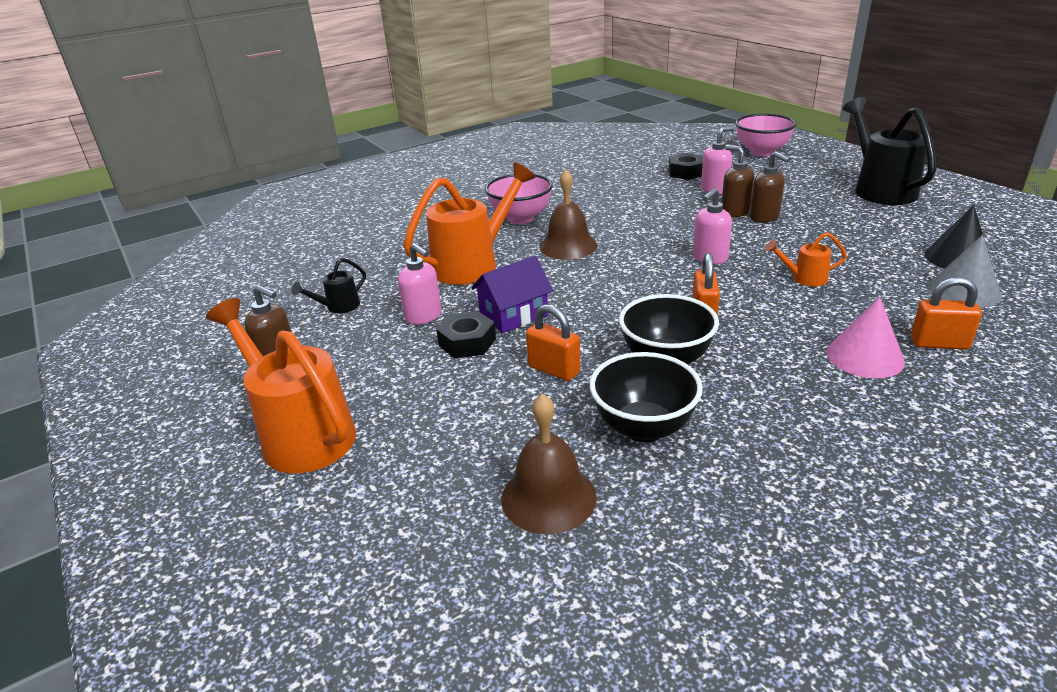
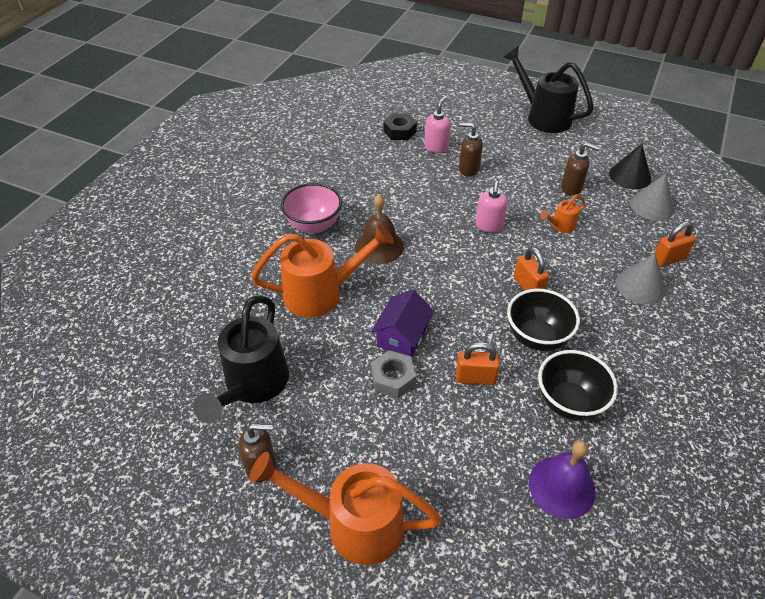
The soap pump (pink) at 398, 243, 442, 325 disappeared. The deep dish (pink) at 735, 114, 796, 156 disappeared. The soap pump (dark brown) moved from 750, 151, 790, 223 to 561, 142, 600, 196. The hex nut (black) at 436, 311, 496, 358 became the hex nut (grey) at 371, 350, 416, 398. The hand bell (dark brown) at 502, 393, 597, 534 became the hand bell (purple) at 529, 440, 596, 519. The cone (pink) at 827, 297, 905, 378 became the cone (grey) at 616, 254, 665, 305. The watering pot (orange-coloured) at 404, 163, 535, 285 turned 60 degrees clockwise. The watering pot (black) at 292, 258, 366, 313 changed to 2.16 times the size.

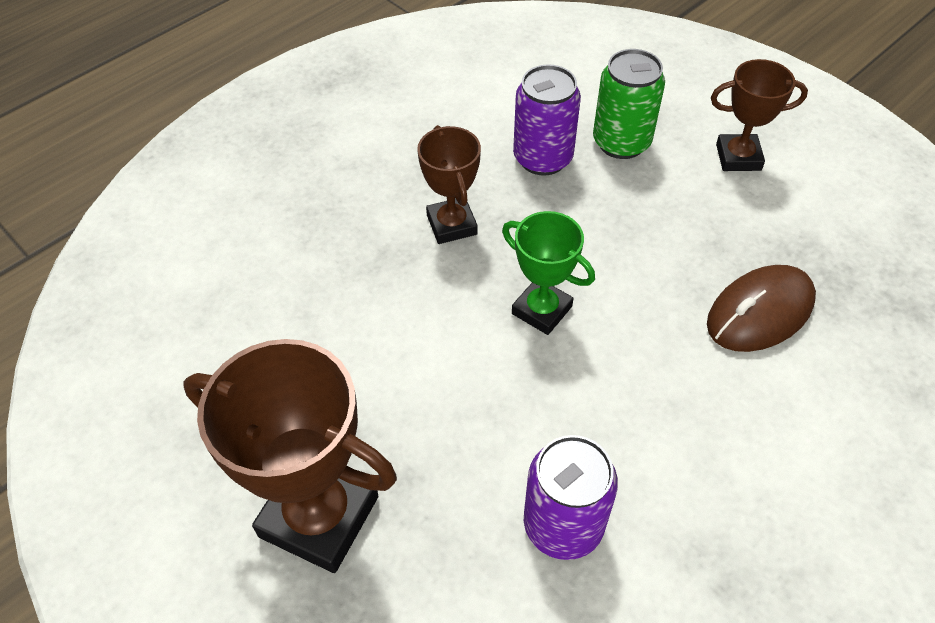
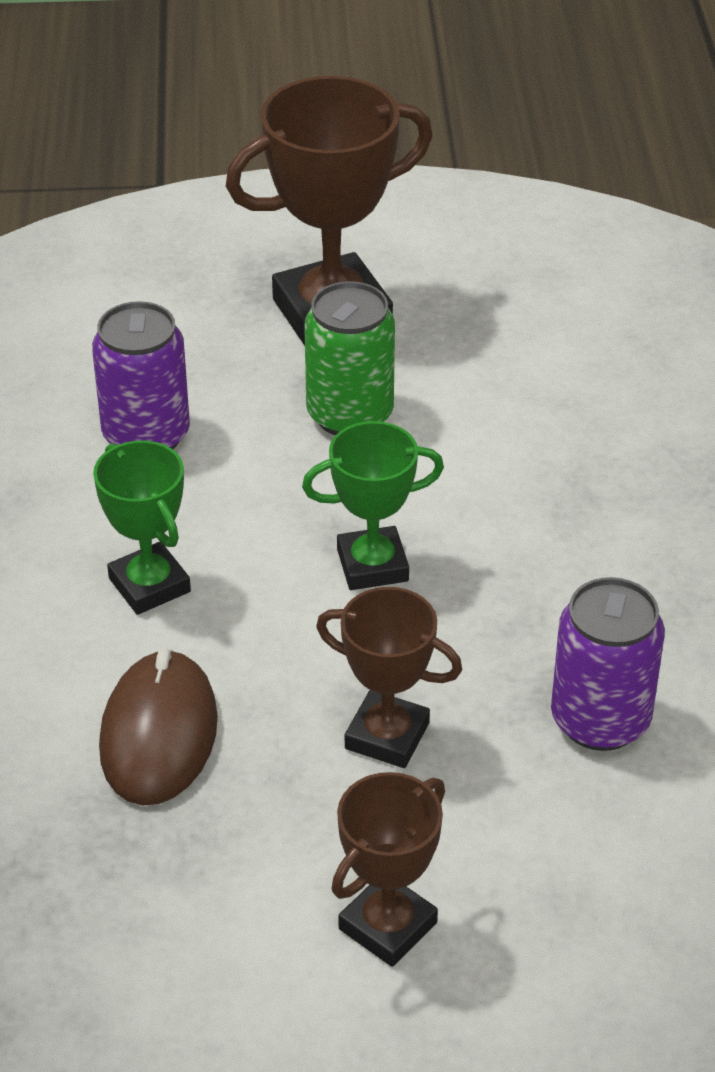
The trophy (green) at 93, 441, 191, 615 appeared. The trophy (dark brown) moved from 417, 125, 481, 244 to 316, 587, 462, 768. The can (green) moved from 593, 49, 665, 159 to 304, 281, 395, 436.

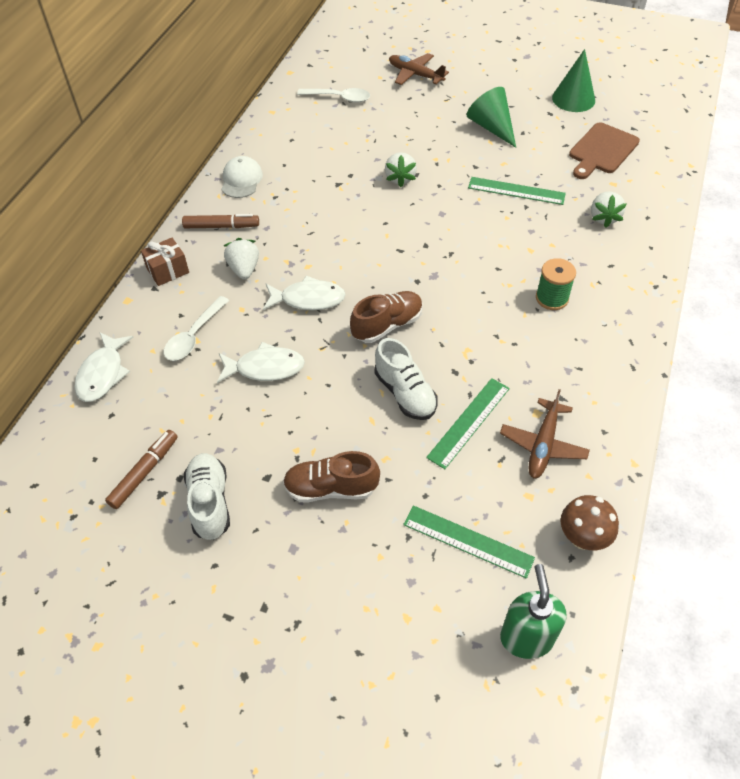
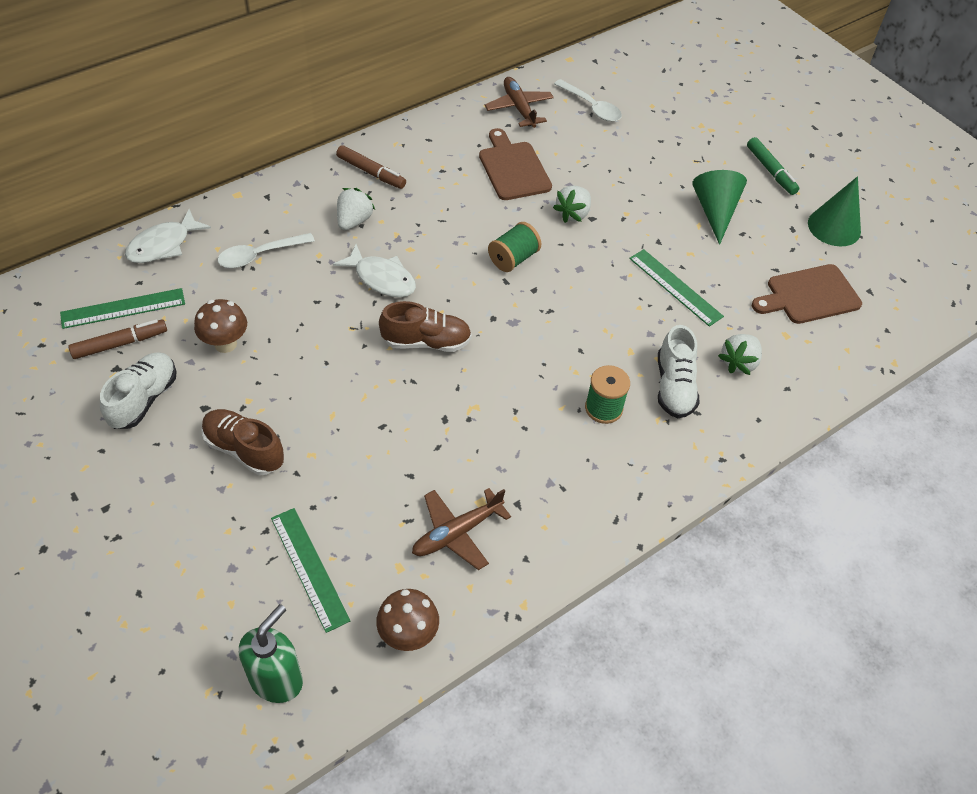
The wrapped gift (dark brown) at 141, 238, 189, 286 disappeared. The fish (snow-white) at 217, 342, 305, 383 disappeared. The peaked cap (snow-white) at 221, 156, 263, 198 disappeared. The fungus (dark brown) at 194, 299, 247, 353 appeared. The cutting board (dark brown) at 479, 128, 552, 200 appeared. The bobbin (green) at 488, 222, 541, 272 appeared. The marker pen (green) at 747, 137, 799, 195 appeared. The sneaker (snow-white) moved from 375, 338, 438, 420 to 658, 325, 700, 418. The plane (dark brown) moved from 389, 53, 449, 85 to 485, 77, 554, 128. The ruler (green) moved from 426, 378, 510, 469 to 60, 288, 185, 329.

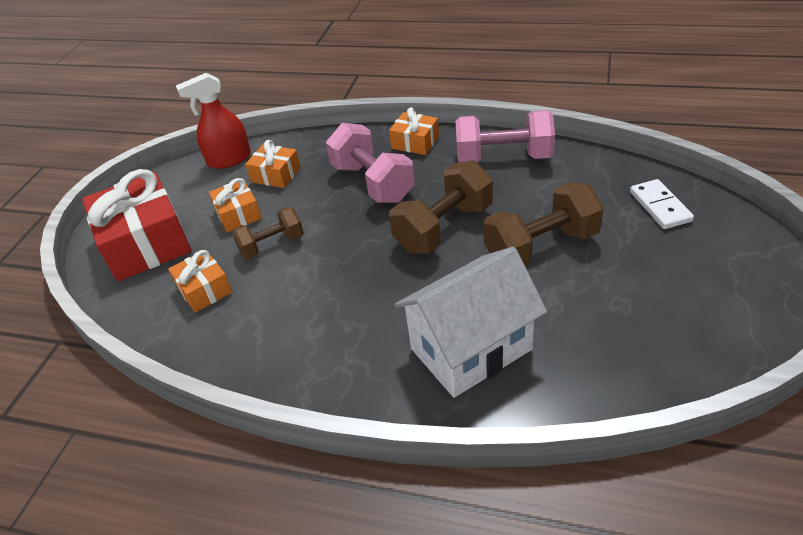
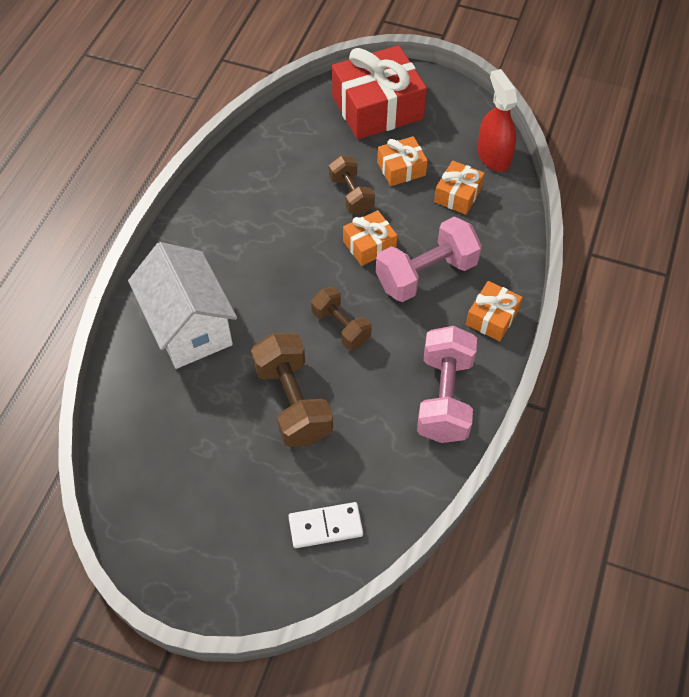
The wrapped gift (orange-coloured) moved from 168, 250, 232, 313 to 343, 210, 397, 266. The free weight (dark brown) at 389, 160, 493, 254 changed to 0.62 times the size.

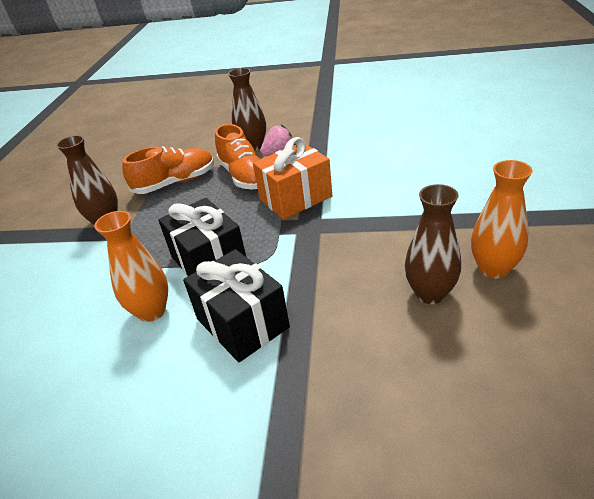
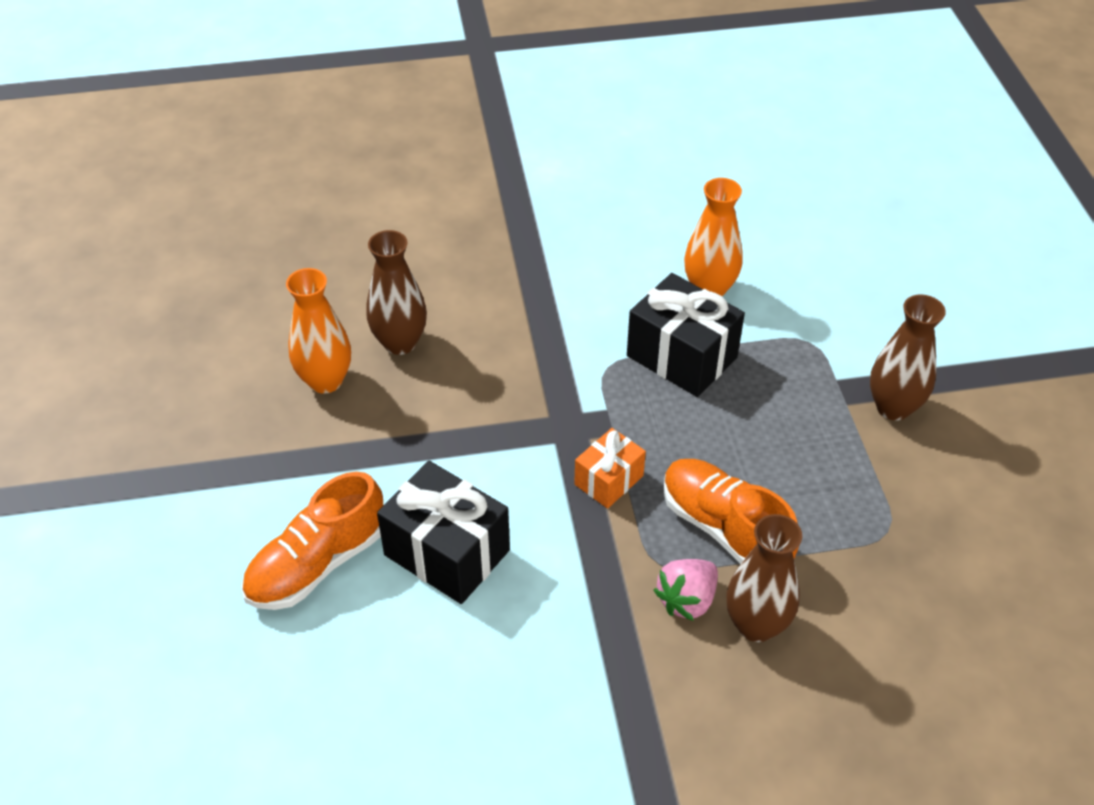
The sneaker (orange-coloured) moved from 122, 146, 214, 194 to 241, 472, 383, 610. The wrapped gift (black) moved from 183, 249, 290, 362 to 377, 461, 510, 604. The wrapped gift (orange-coloured) at 253, 137, 332, 219 changed to 0.58 times the size.

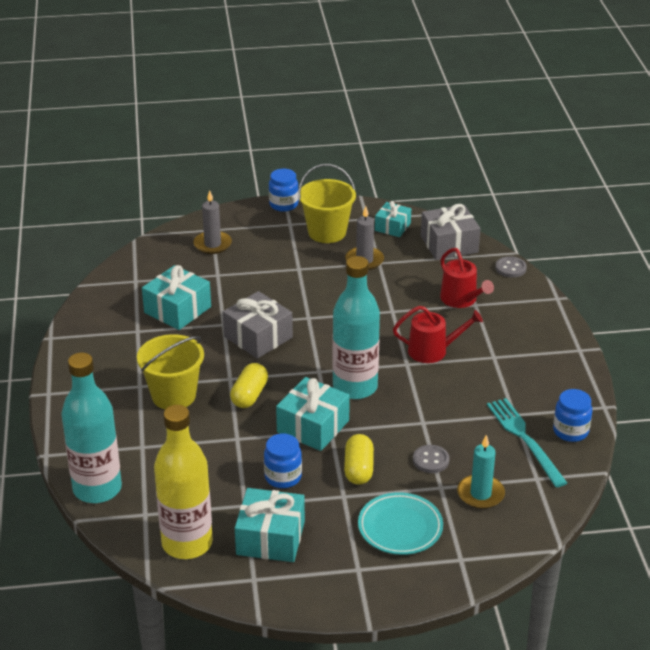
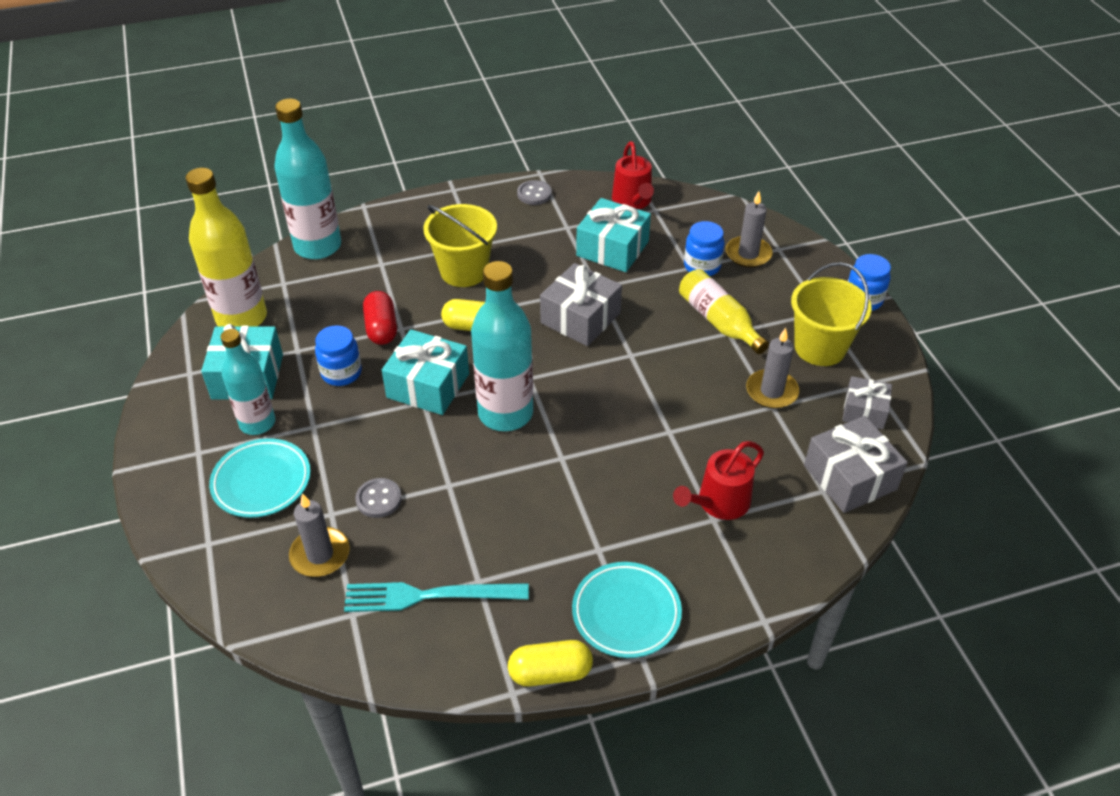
The bottle (aqua) at 221, 329, 275, 435 appeared. The capsule (crimson) at 363, 291, 397, 345 appeared. The flat dish (aqua) at 572, 562, 682, 658 appeared. The bottle (yellow) at 679, 269, 769, 354 appeared. The capsule (yellow) moved from 344, 434, 374, 485 to 508, 640, 593, 686. The watering pot (crimson) moved from 393, 306, 483, 363 to 612, 141, 654, 209. The shirt button (grey) moved from 495, 256, 527, 278 to 517, 180, 552, 205. The jam jar (royal blue) moved from 553, 389, 592, 442 to 684, 221, 725, 276. The wrapped gift (aqua) at 375, 201, 411, 237 became the wrapped gift (grey) at 842, 376, 892, 429. The wax candle (aqua) at 457, 435, 505, 509 became the wax candle (grey) at 289, 493, 350, 577. The fork (aqua) at 487, 398, 567, 487 turned 150 degrees counterclockwise.

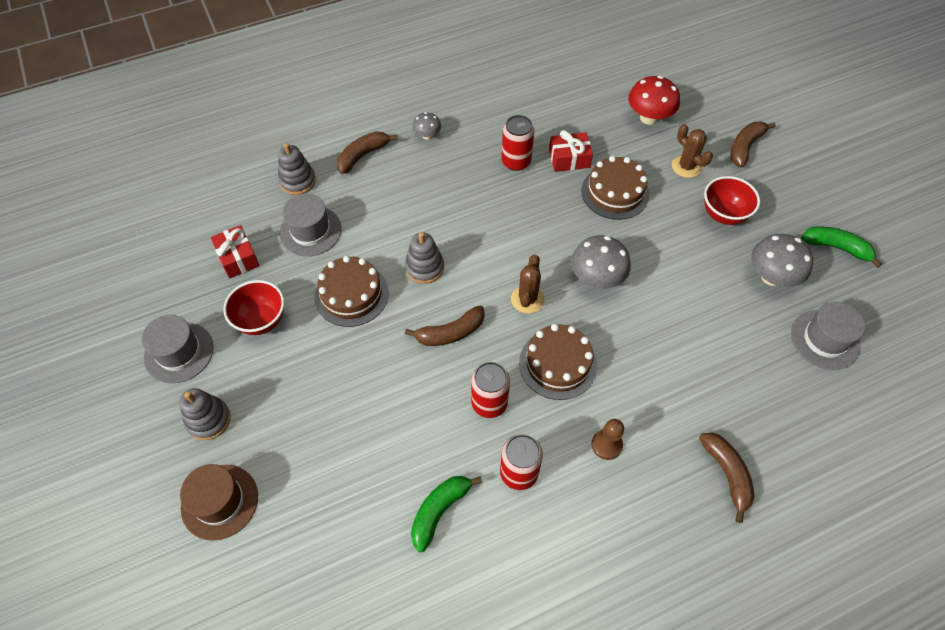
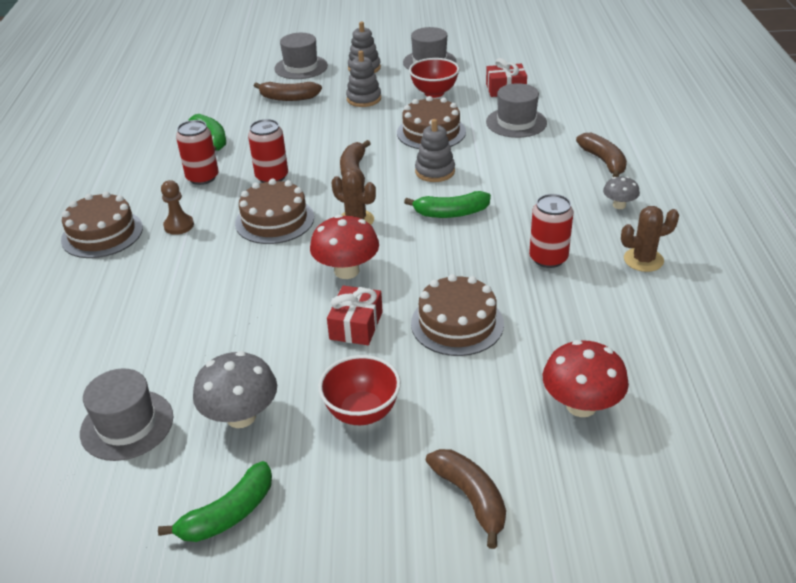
The gateau (dark brown) at 61, 192, 143, 258 appeared. The toy banana (green) at 404, 191, 491, 218 appeared. The stacking toy (grey) moved from 278, 143, 316, 195 to 346, 51, 381, 107. The wrapped gift (crimson) moved from 549, 130, 593, 172 to 327, 285, 383, 345. The saguaro cactus (dark brown) moved from 672, 124, 713, 178 to 621, 206, 679, 272. The toy banana (dark brown) moved from 699, 432, 755, 523 to 254, 82, 322, 101. The tall hat (dark brown) at 180, 464, 258, 541 became the tall hat (grey) at 274, 33, 328, 79. The fungus (grey) at 571, 235, 631, 289 became the fungus (crimson) at 310, 215, 379, 279.

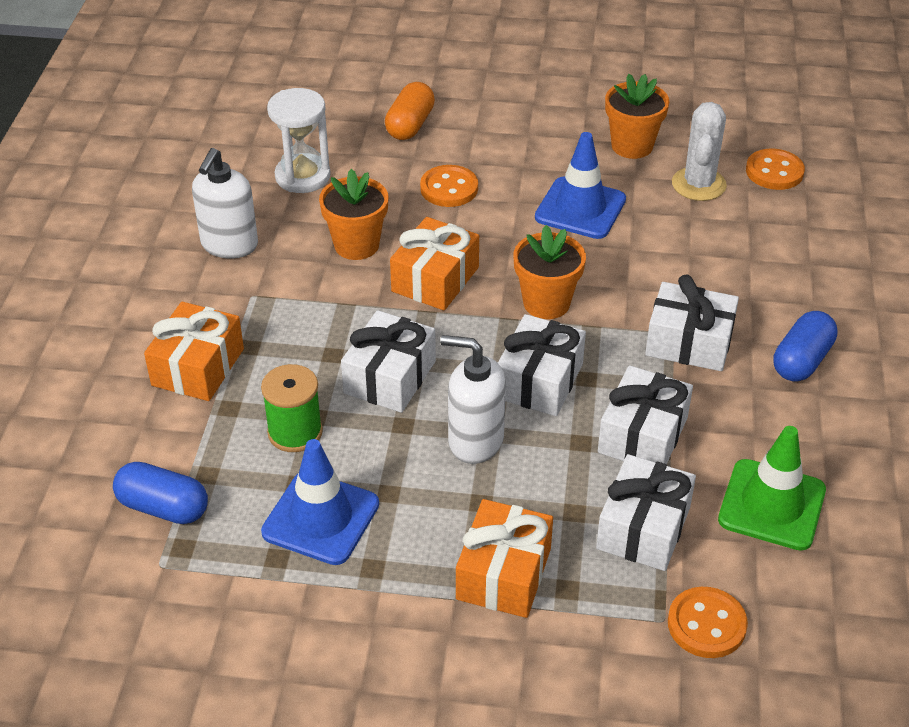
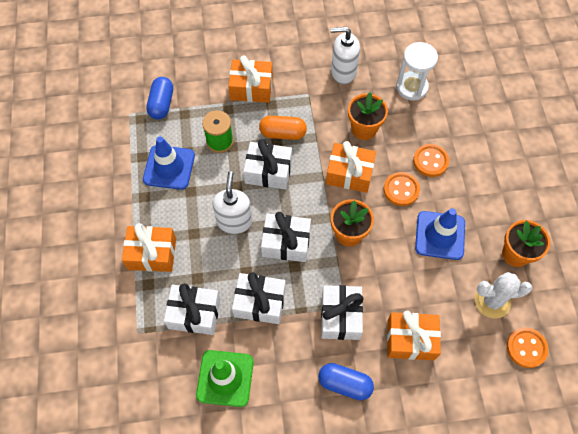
The wrapped gift (orange-coloured) at 387, 311, 441, 360 appeared. The capsule (orange-coloured) moved from 385, 82, 435, 140 to 259, 116, 307, 140. The shirt button (orange-coloured) moved from 668, 587, 748, 658 to 384, 172, 420, 206.

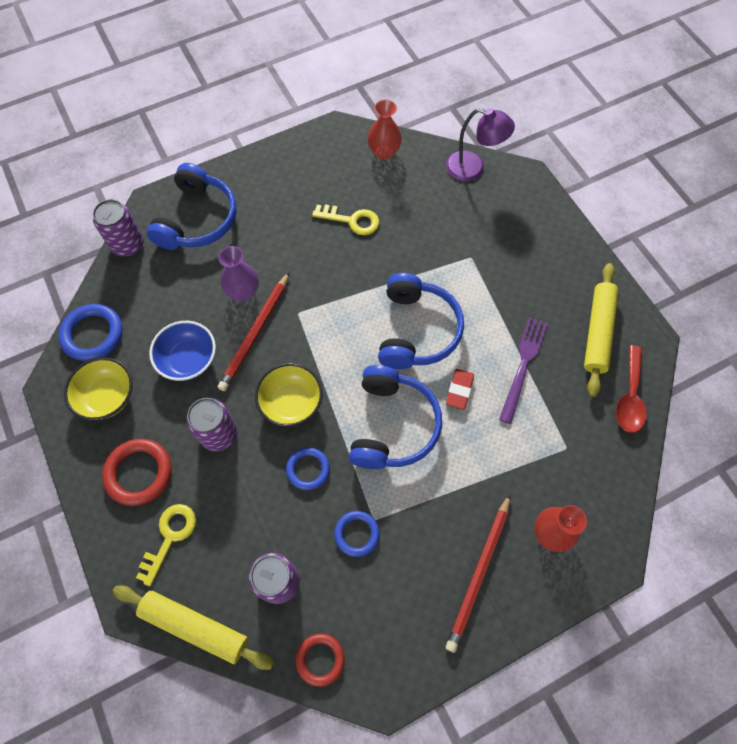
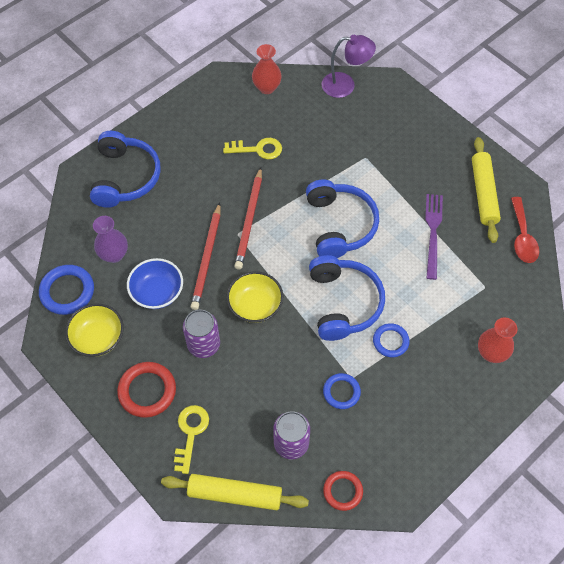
The can (purple) at 93, 199, 144, 257 disappeared. The gum eraser (crimson) at 446, 369, 474, 409 disappeared. The flower vase (purple) moved from 218, 246, 259, 301 to 93, 216, 128, 263. The ring (royal blue) moved from 286, 447, 330, 490 to 373, 323, 410, 357. The lead pencil (crimson) moved from 446, 494, 510, 653 to 235, 167, 262, 270.

